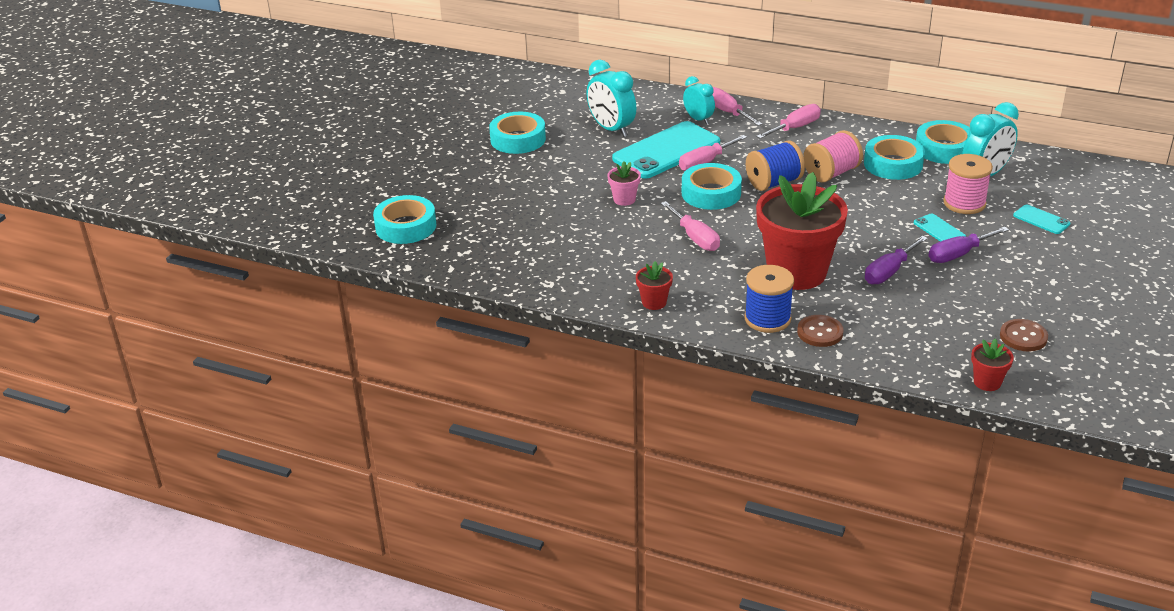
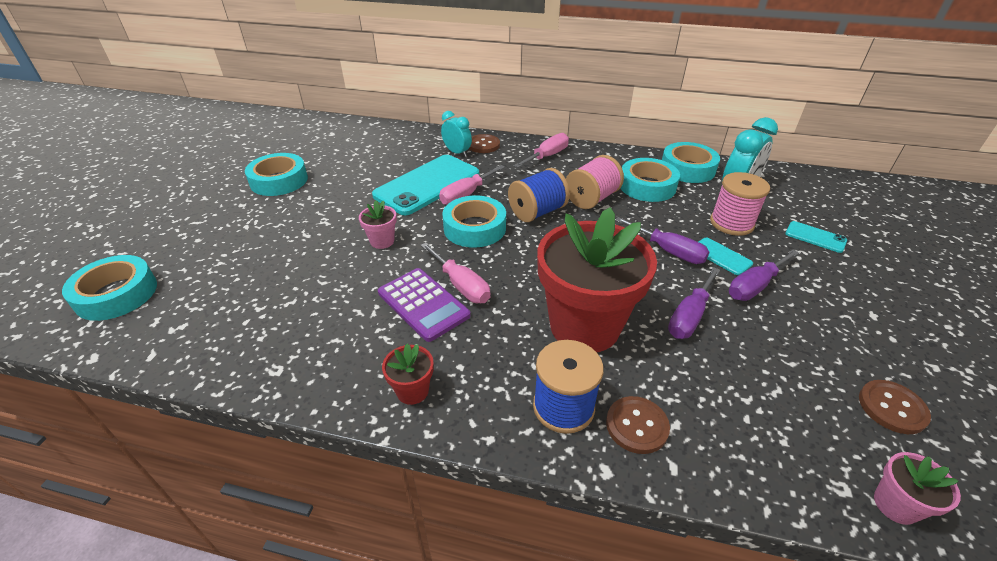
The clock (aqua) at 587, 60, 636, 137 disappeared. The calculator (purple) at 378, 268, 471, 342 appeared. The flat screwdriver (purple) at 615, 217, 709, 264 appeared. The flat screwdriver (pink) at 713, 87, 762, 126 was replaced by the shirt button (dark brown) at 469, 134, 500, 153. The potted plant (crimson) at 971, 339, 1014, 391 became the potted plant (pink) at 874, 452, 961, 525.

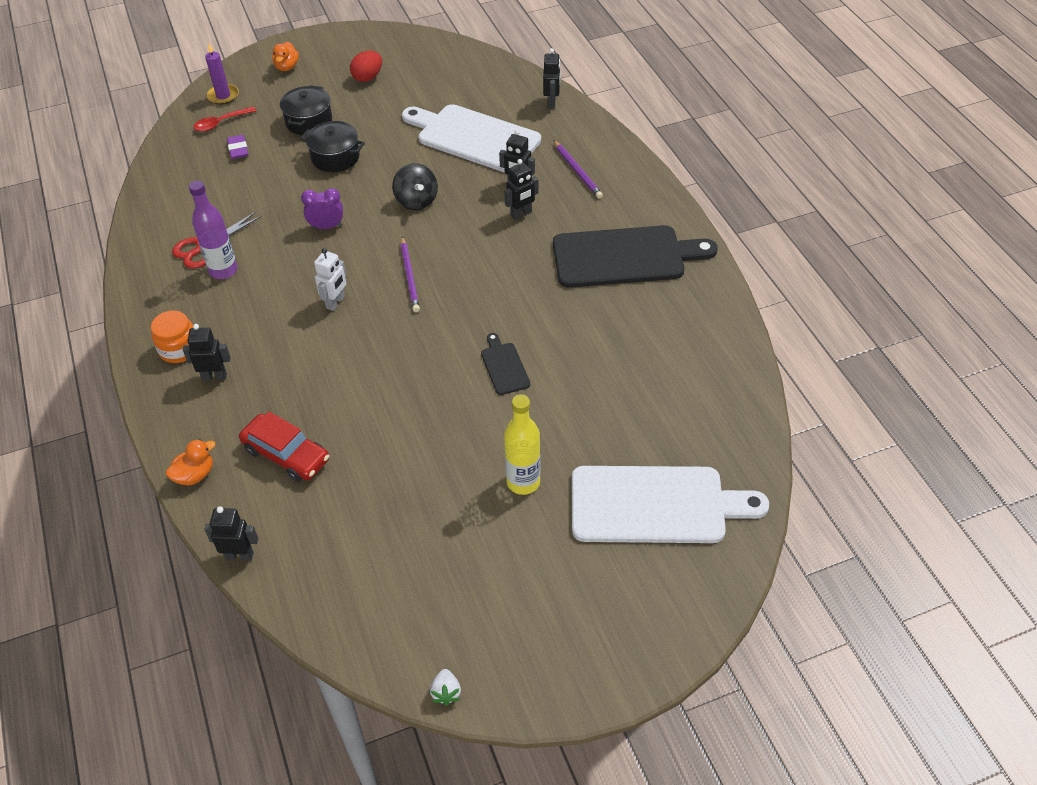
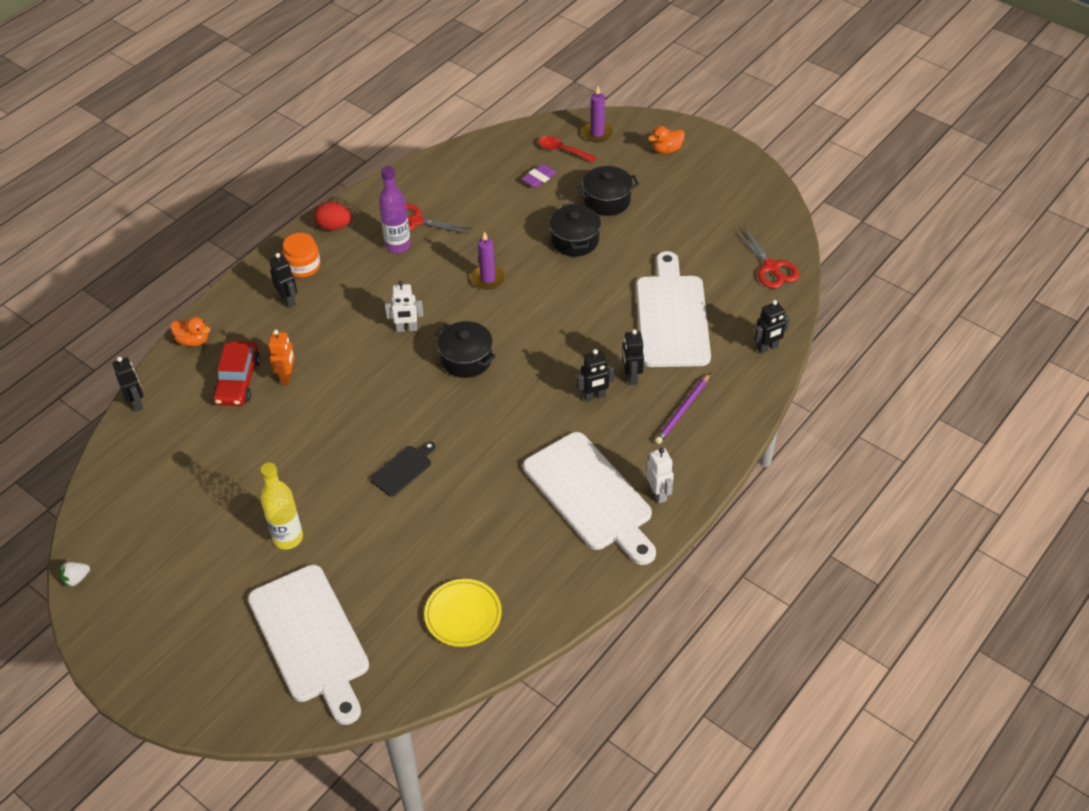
The toy top (black) at 392, 163, 438, 210 disappeared. The toy robot (orange-coloured) at 268, 330, 295, 385 appeared. The flat dish (yellow) at 424, 579, 502, 647 appeared. The toy robot (snow-white) at 646, 448, 674, 503 appeared. The shears (crimson) at 735, 227, 799, 288 appeared. The egg (crimson) moved from 350, 51, 382, 82 to 314, 202, 352, 231. The clock (purple) at 301, 188, 343, 229 was replaced by the wax candle (purple) at 471, 232, 505, 290. The lead pencil (purple) at 401, 237, 420, 312 was replaced by the stockpot (black) at 435, 321, 496, 378. The cutting board (black) at 553, 225, 718, 288 became the cutting board (snow-white) at 523, 432, 656, 565. The toy robot (black) at 504, 159, 539, 220 turned 45 degrees counterclockwise.

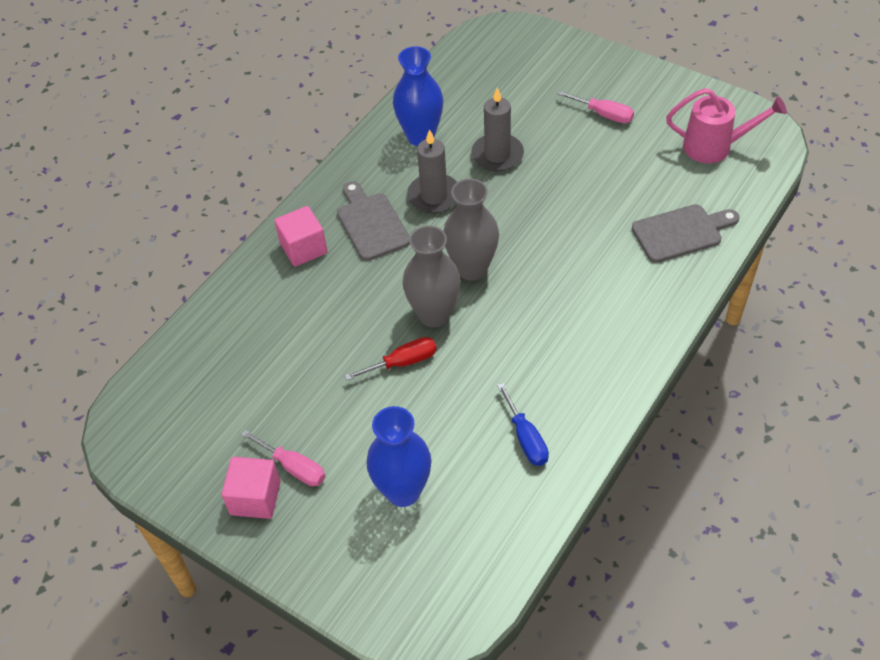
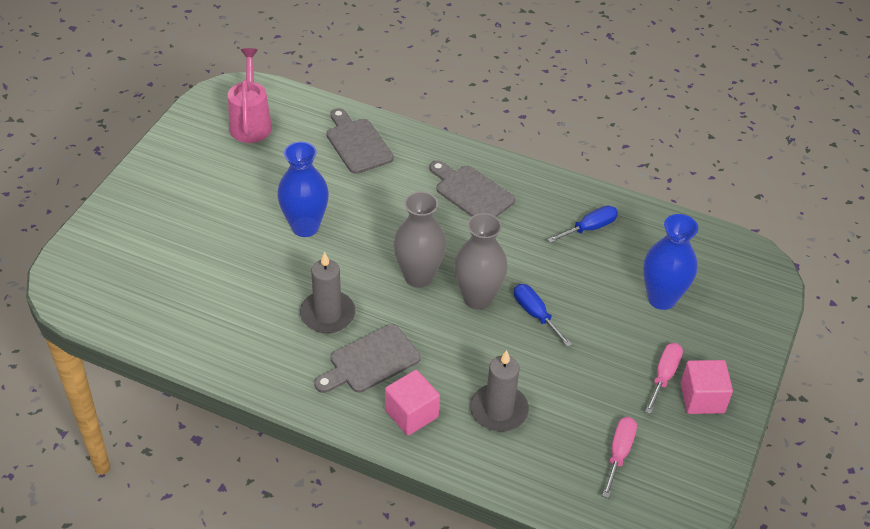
The cutting board (grey) at 429, 161, 515, 217 appeared. The flower vase (royal blue) moved from 393, 46, 443, 146 to 277, 142, 329, 237. The wax candle (grey) moved from 471, 87, 524, 172 to 470, 350, 529, 432. The flat screwdriver (pink) moved from 557, 91, 634, 123 to 602, 417, 637, 498. The flat screwdriver (crimson) at 344, 337, 437, 380 became the flat screwdriver (royal blue) at 514, 284, 572, 347.

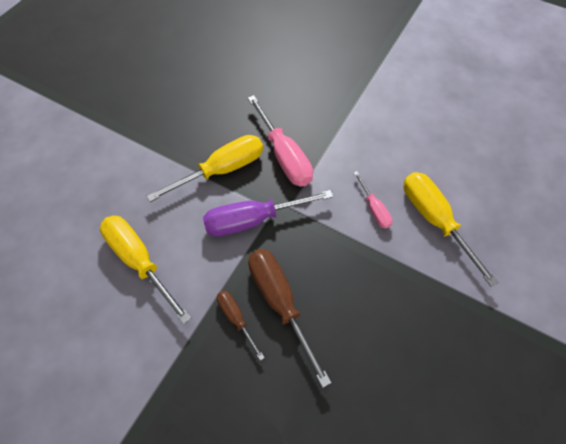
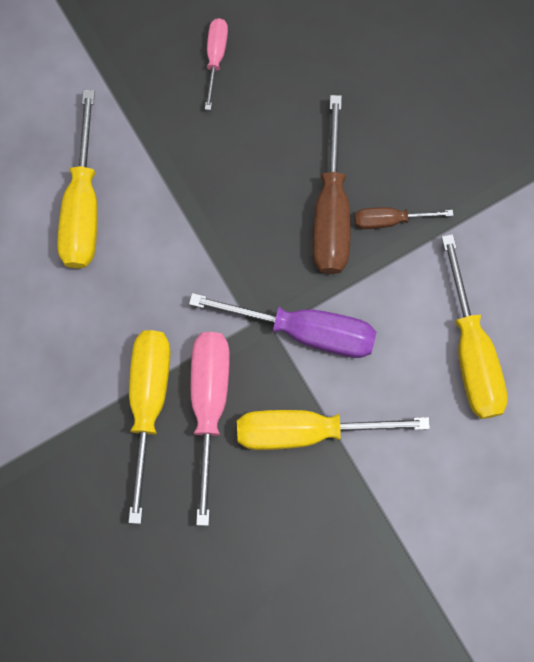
The flat screwdriver (yellow) at 128, 330, 171, 524 appeared. The flat screwdriver (pink) moved from 353, 171, 392, 229 to 205, 18, 228, 110. The flat screwdriver (dark brown) at 217, 291, 265, 361 turned 90 degrees clockwise.

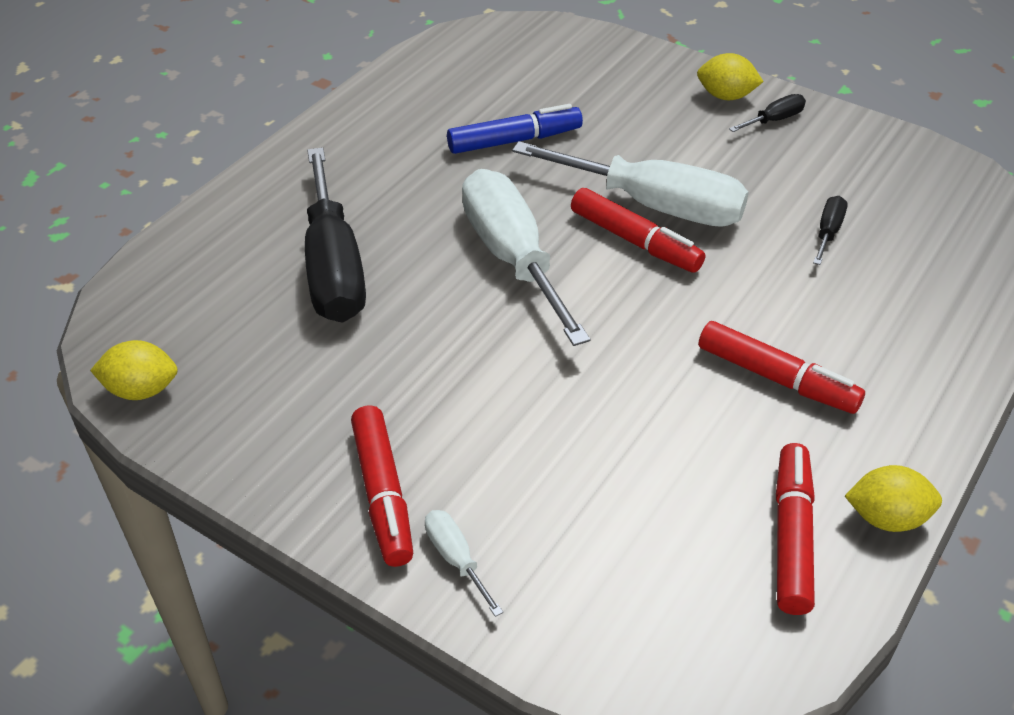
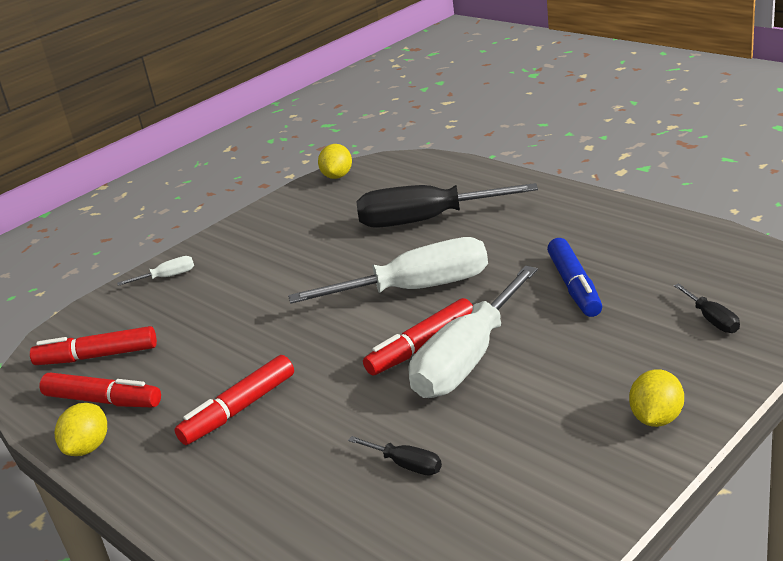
The marker pen (crimson) moved from 351, 405, 413, 567 to 30, 326, 157, 365. The flat screwdriver (black) moved from 729, 94, 806, 132 to 674, 283, 740, 333.

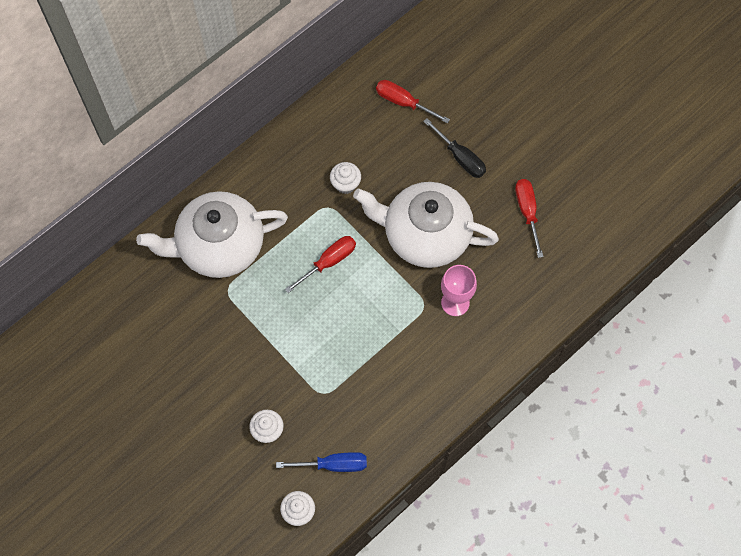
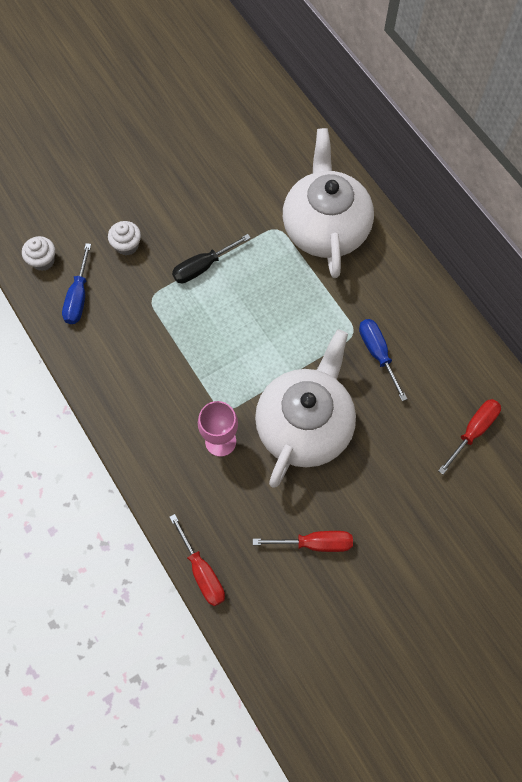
The flat screwdriver (crimson) moved from 285, 236, 356, 293 to 169, 514, 225, 606. The flat screwdriver (black) moved from 423, 118, 486, 178 to 172, 234, 251, 283. The cupcake (snow-white) at 330, 162, 361, 194 was replaced by the flat screwdriver (royal blue) at 359, 319, 407, 401.

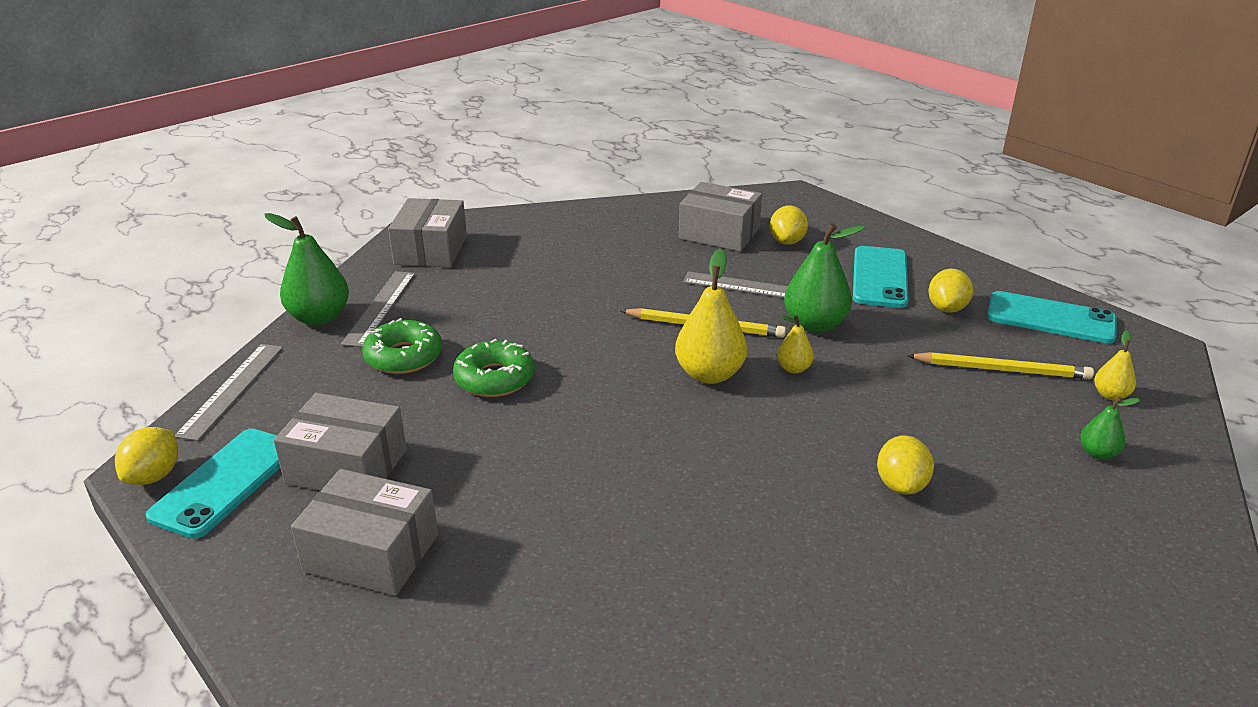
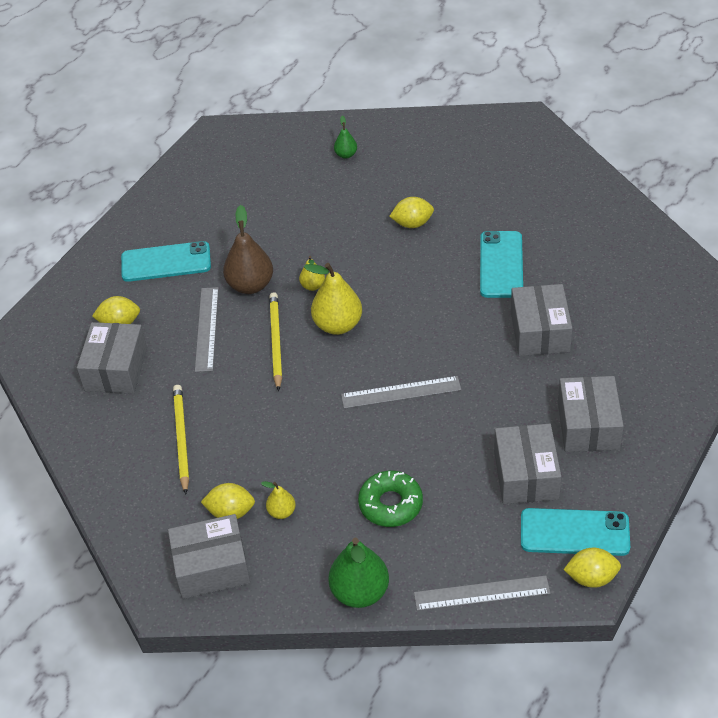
The donut (green) at 453, 339, 535, 397 disappeared. The package (grey) at 511, 284, 572, 356 appeared. The ruler (grey) moved from 341, 271, 415, 347 to 341, 376, 461, 409. The lead pencil (yellow) moved from 907, 352, 1094, 379 to 173, 385, 189, 495. The lemon (yellow) moved from 928, 269, 973, 313 to 201, 483, 255, 519. The smartphone (aqua) moved from 987, 291, 1116, 343 to 480, 231, 523, 298. The toy pear (yellow) moved from 1094, 330, 1136, 400 to 261, 481, 296, 519. The toy pear (green) at 784, 223, 865, 333 became the toy pear (dark brown) at 223, 205, 273, 294.

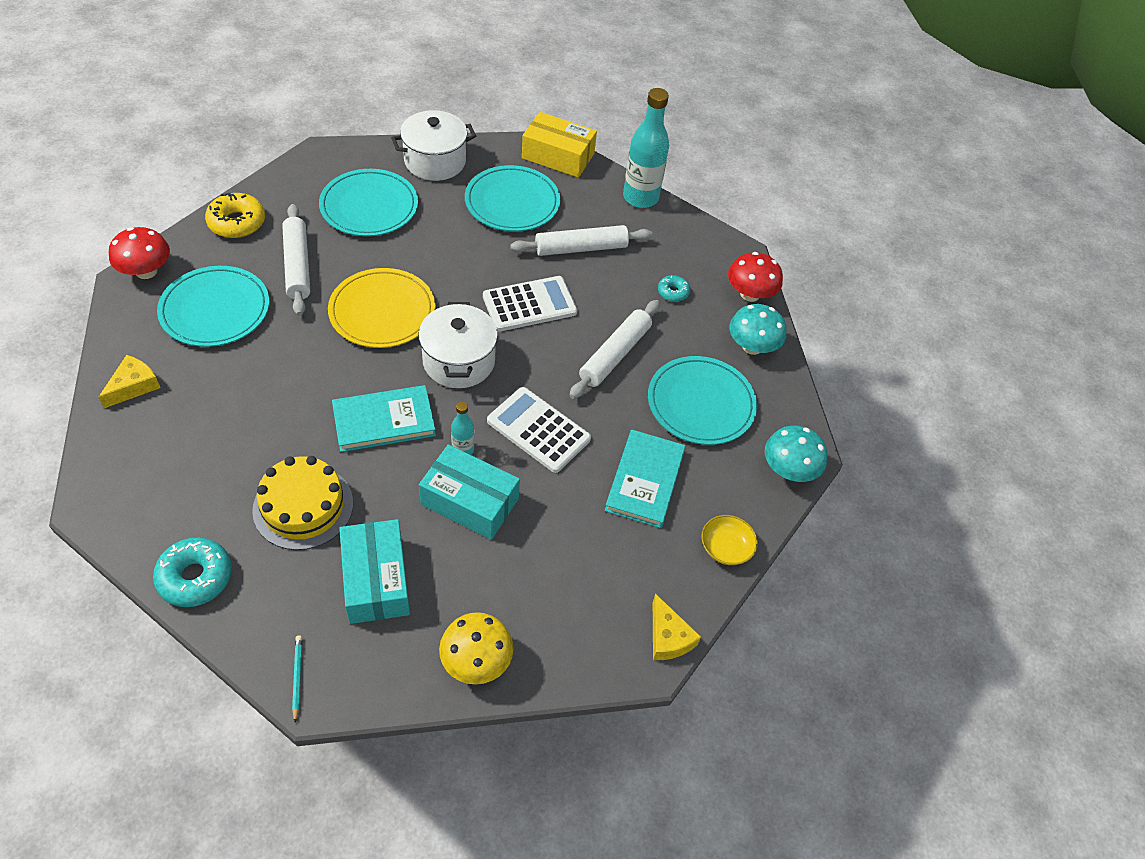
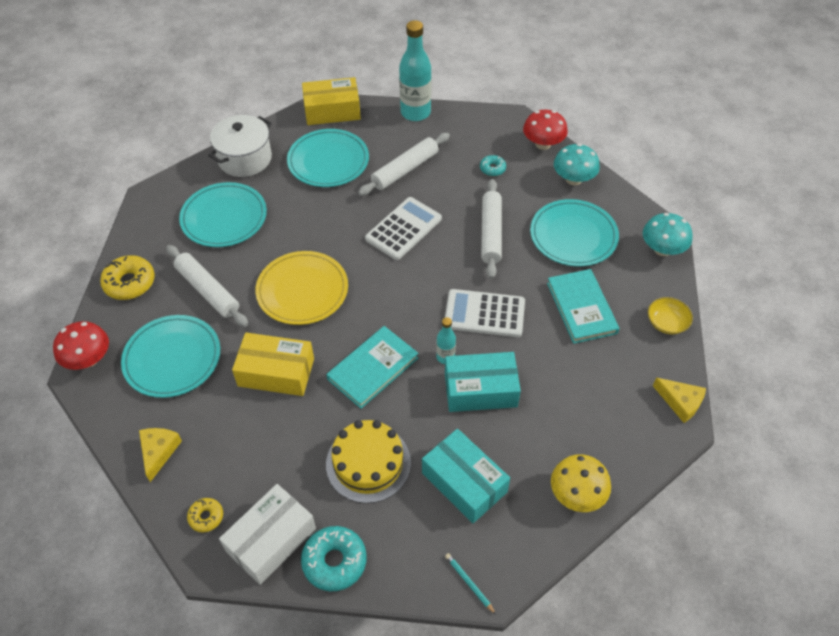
The stockpot (snow-white) at 418, 302, 498, 388 disappeared. The donut (yellow) at 187, 498, 223, 532 appeared. The package (snow-white) at 219, 484, 316, 585 appeared. The package (yellow) at 232, 333, 314, 396 appeared.

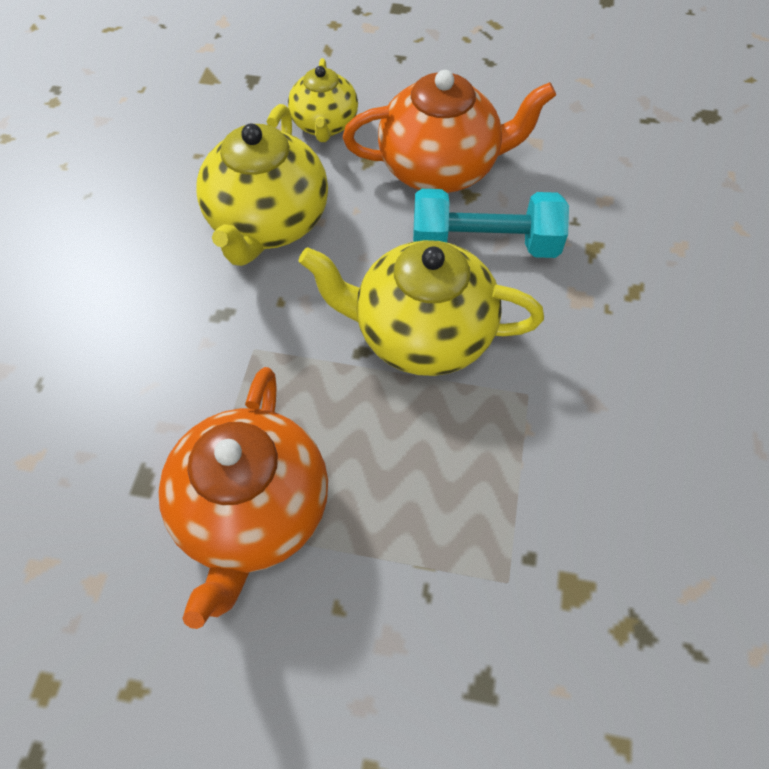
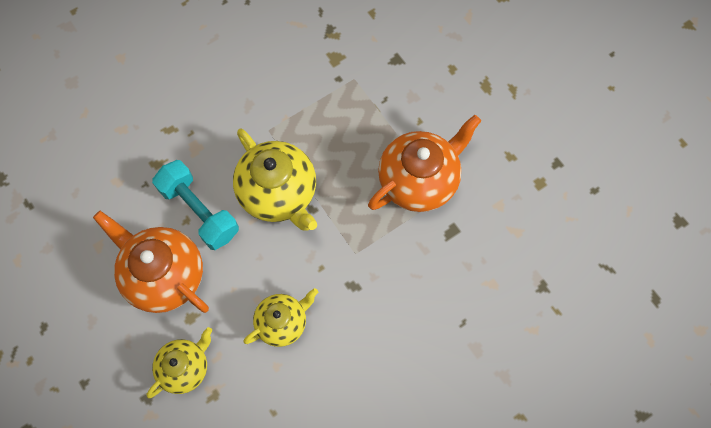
The teapot (yellow) at 196, 104, 328, 266 changed to 0.61 times the size.

